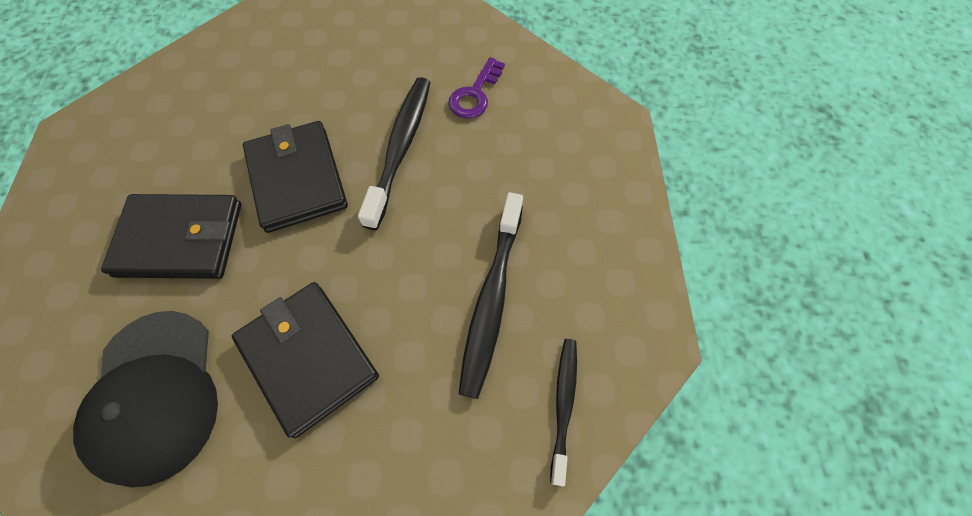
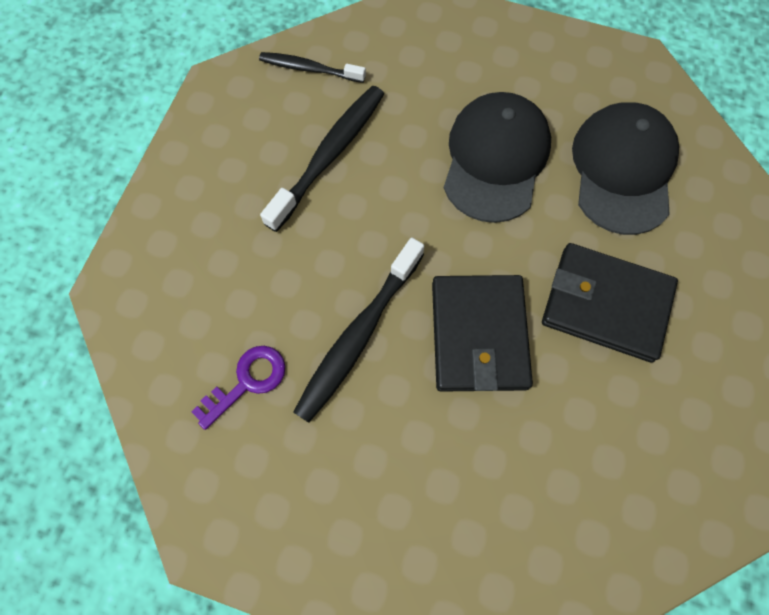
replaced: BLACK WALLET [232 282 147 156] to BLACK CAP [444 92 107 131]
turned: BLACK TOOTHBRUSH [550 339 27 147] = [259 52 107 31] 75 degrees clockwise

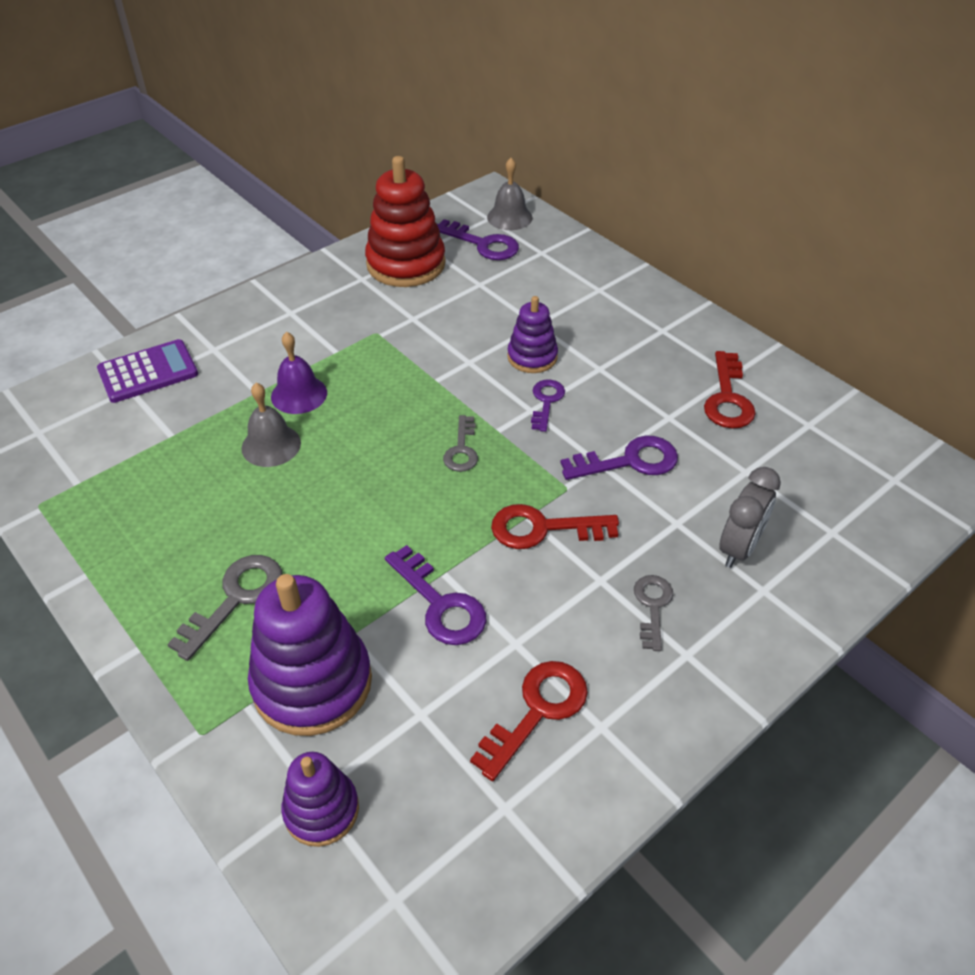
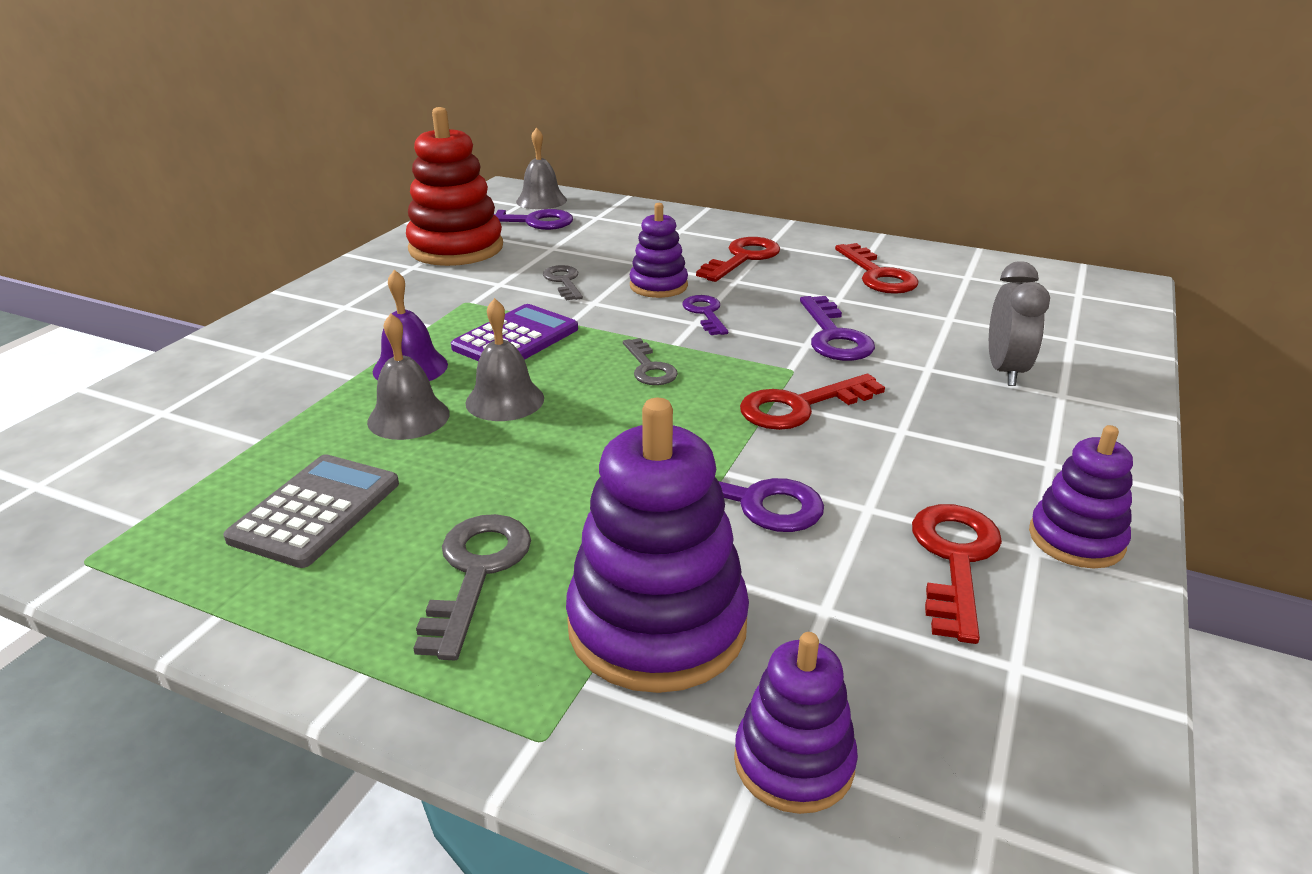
added: RED KEY [696 237 84 45]; GREY BELL [465 298 79 123]; PURPLE STACKING TOY [1029 425 104 143]; GREY CALCULATOR [223 454 176 114]
moved: PURPLE CALCULATOR [97 339 101 64] to [451 304 127 57]; GREY KEY [634 575 39 76] to [543 265 40 35]
turned: PURPLE KEY [560 436 118 44] = [800 296 75 65] 120 degrees clockwise

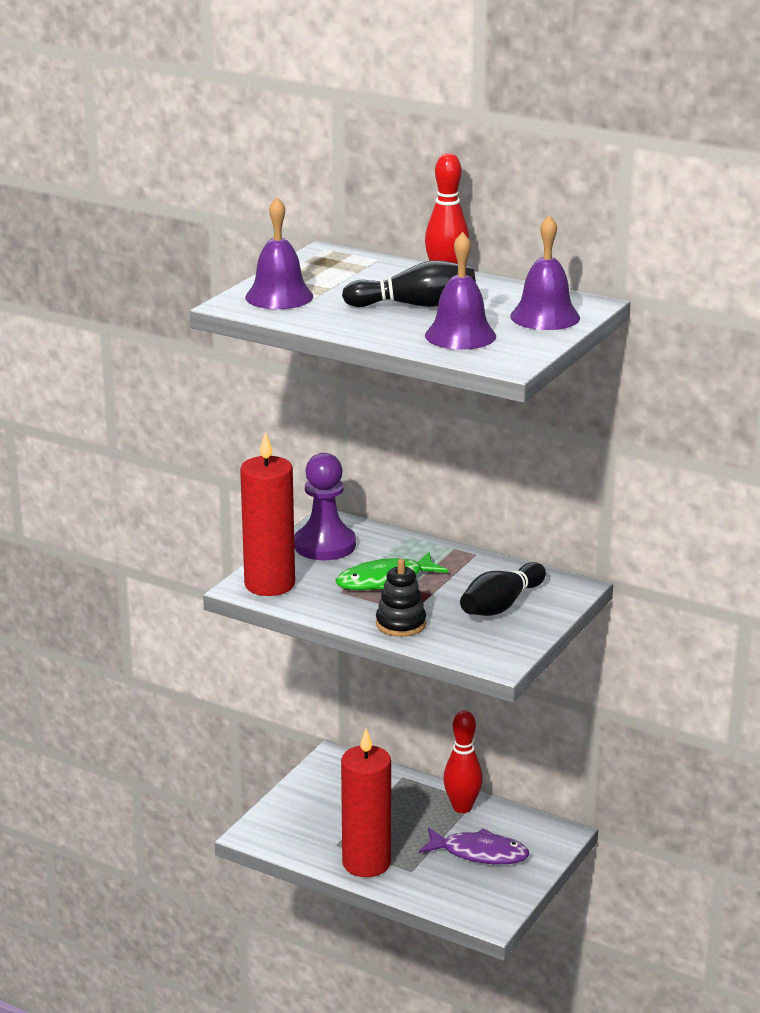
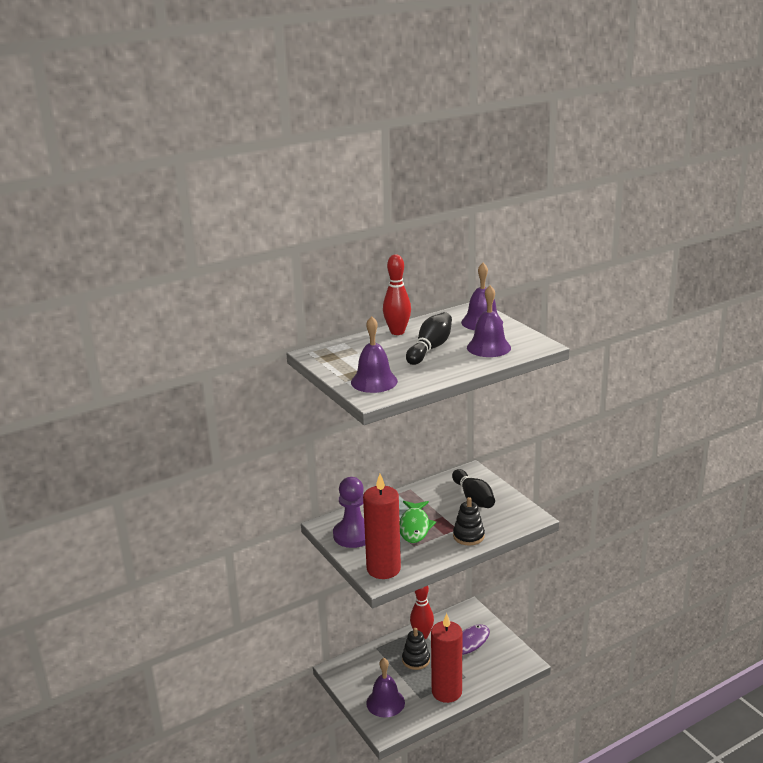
added: BLACK STACKING TOY [402 628 28 42]; PURPLE BELL [366 658 39 59]

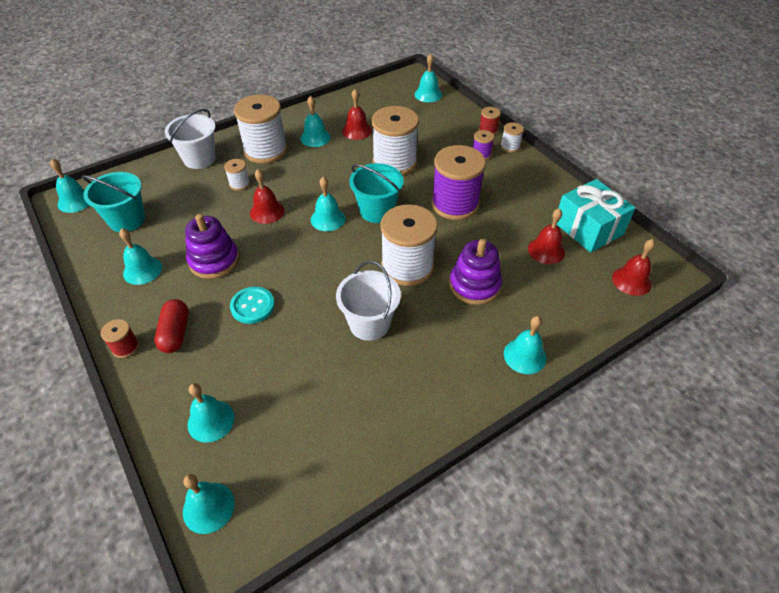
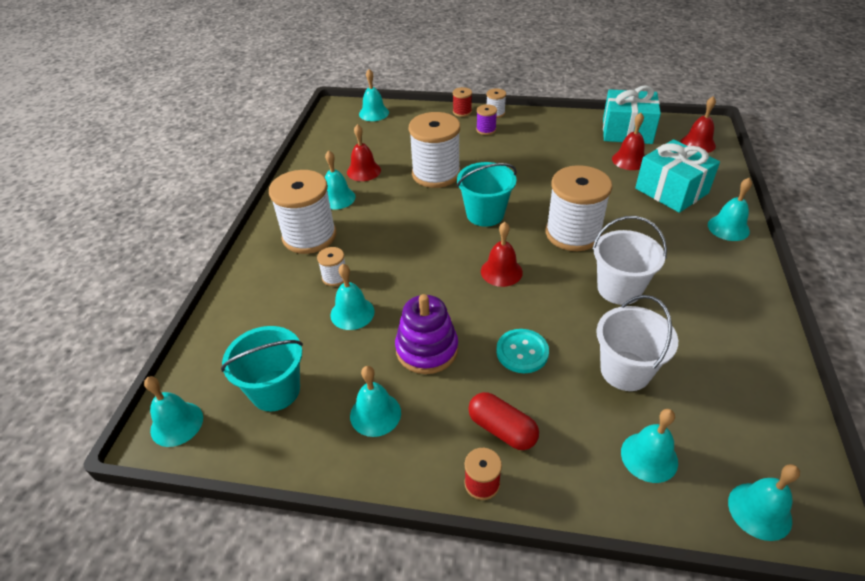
removed: PURPLE SPOOL [431 145 55 75]; PURPLE STACKING TOY [449 239 53 66]
added: TURQUOISE GIFT [635 139 85 74]
moved: WHITE BUCKET [165 109 51 60] to [596 295 82 96]; RED BELL [250 169 35 55] to [481 222 42 65]; TURQUOISE BELL [311 177 34 54] to [330 264 45 66]

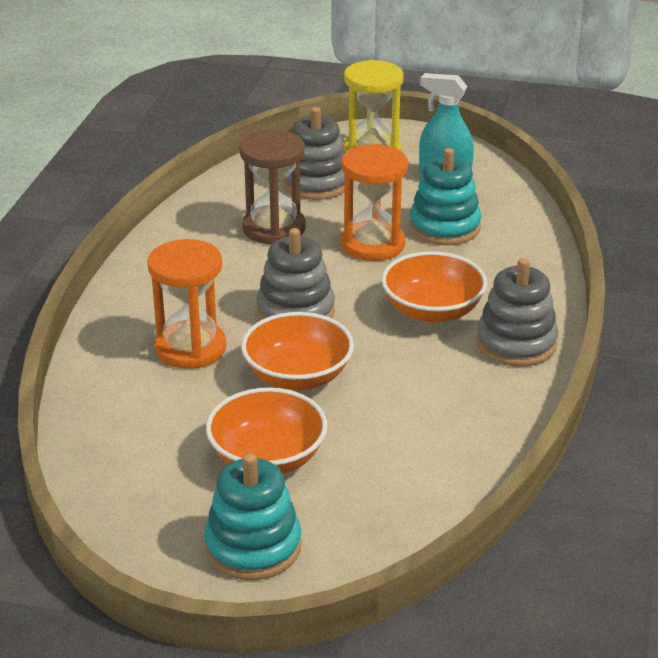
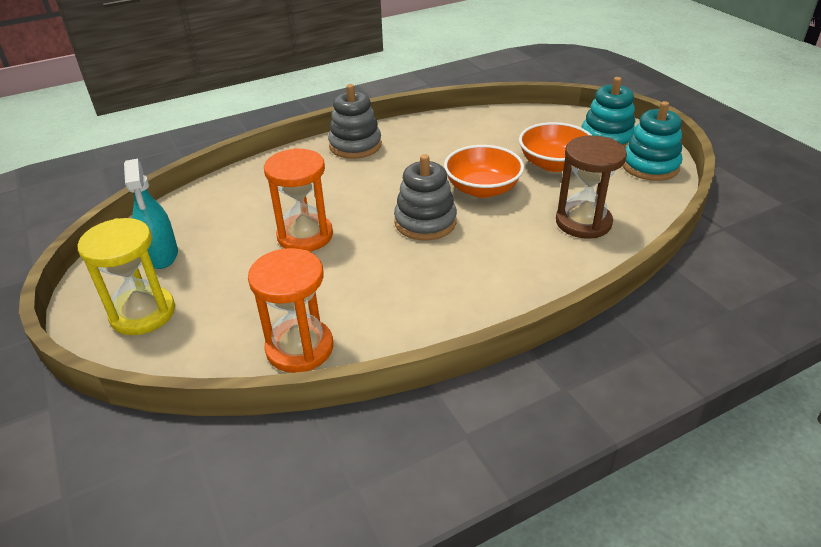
removed: GREY STACKING TOY [282 107 63 93]; ORANGE BOWL [381 251 106 72]
moved: BROWN HOURGLASS [239 130 67 114] to [556 135 71 104]; TURQUOISE STACKING TOY [409 148 73 97] to [623 101 59 80]; ORANGE HOURGLASS [147 239 79 130] to [248 248 85 125]

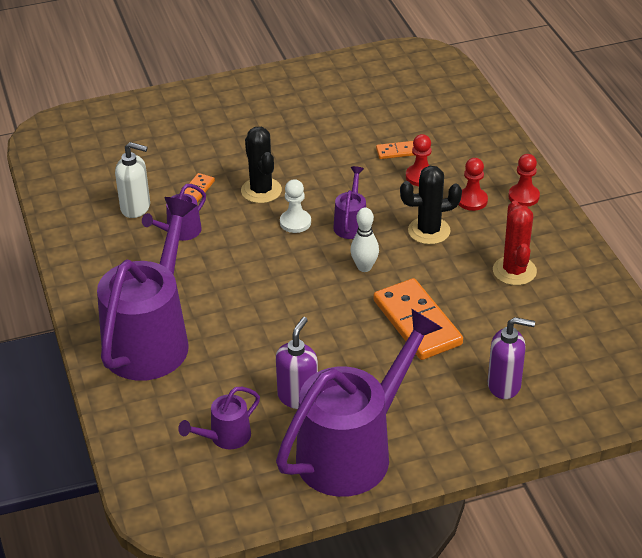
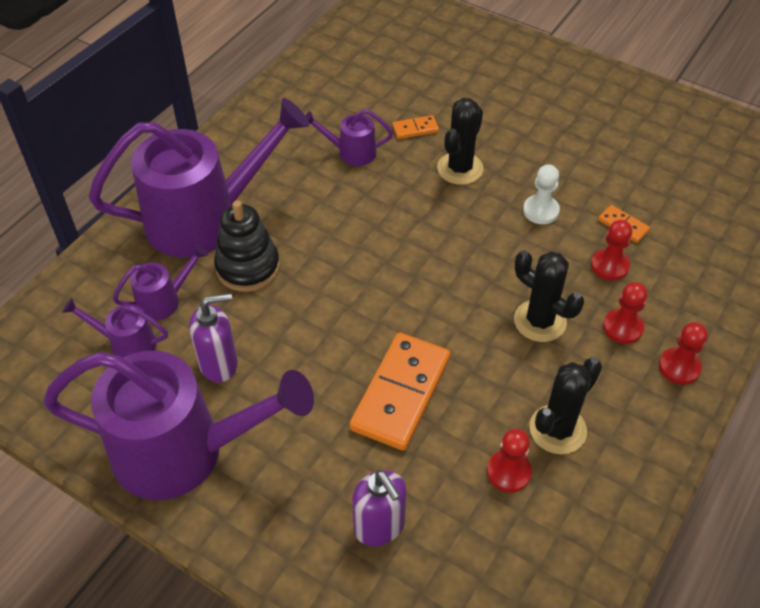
removed: WHITE SOAP DISPENSER [115 142 35 76]; WHITE BOWLING PIN [350 208 29 64]
added: BLACK STACKING TOY [214 200 66 92]; RED PAWN [487 429 45 63]
moved: PURPLE WATERING CAN [333 166 33 73] to [113 244 95 77]; WHITE PAWN [280 179 31 54] to [523 164 37 60]
recoloured: RED CACTUS [493 201 44 84] to BLACK CACTUS [529 357 73 97]

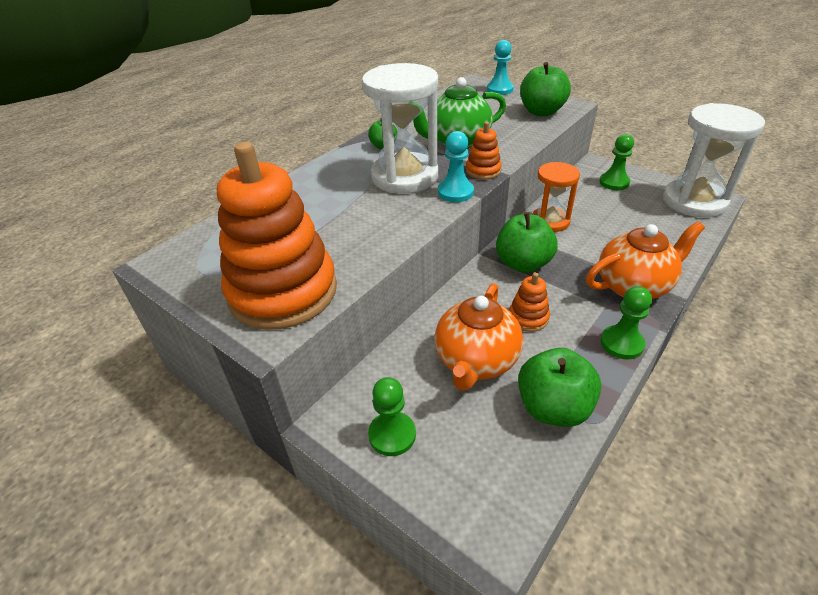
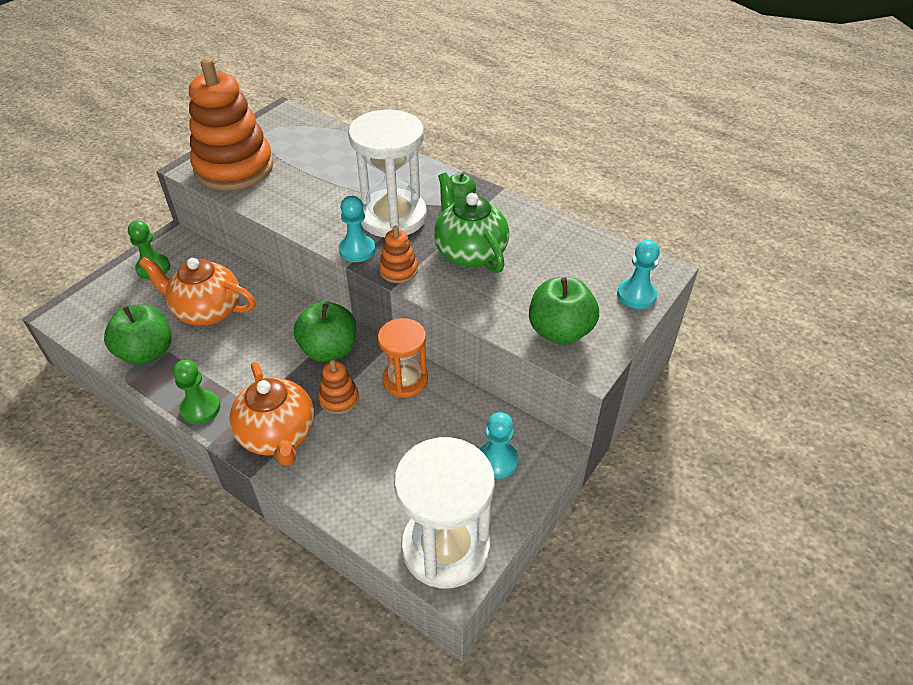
moved: ORANGE STACKING TOY [509 272 41 60] to [318 360 41 54]
recoloured: GREEN PAWN [599 134 35 56] to TURQUOISE PAWN [479 412 39 67]

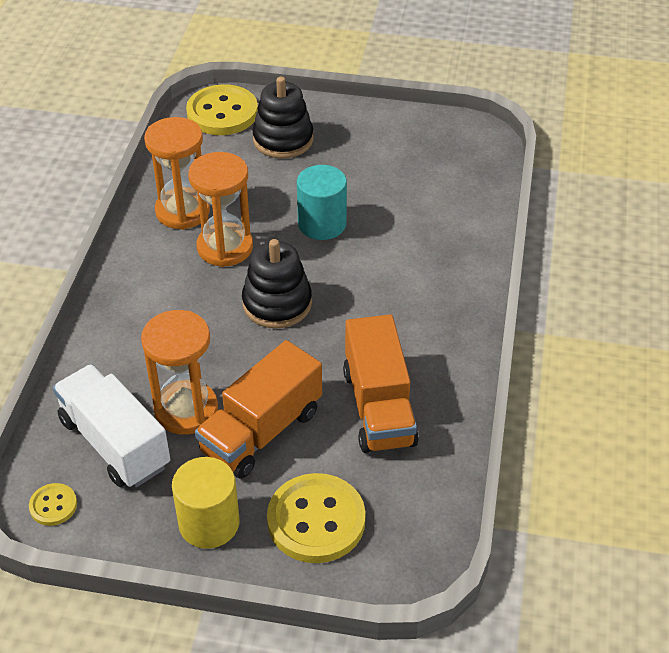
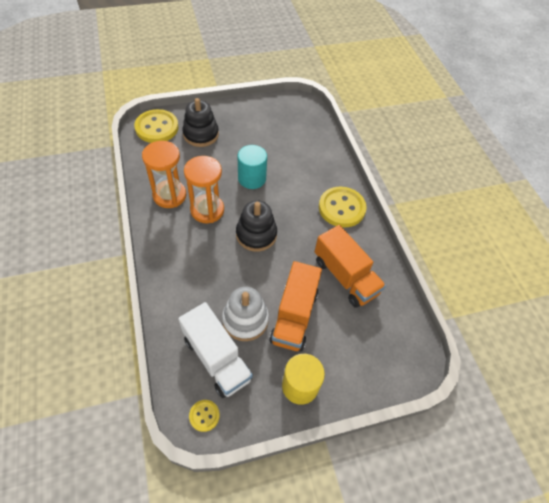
moved: YELLOW BUTTON [267 473 99 90] to [319 187 47 41]
replaced: ORANGE HOURGLASS [141 310 77 125] to WHITE STACKING TOY [222 287 47 54]
turned: WHITE TRUCK [53 364 117 124] = [178 302 75 96] 150 degrees counterclockwise

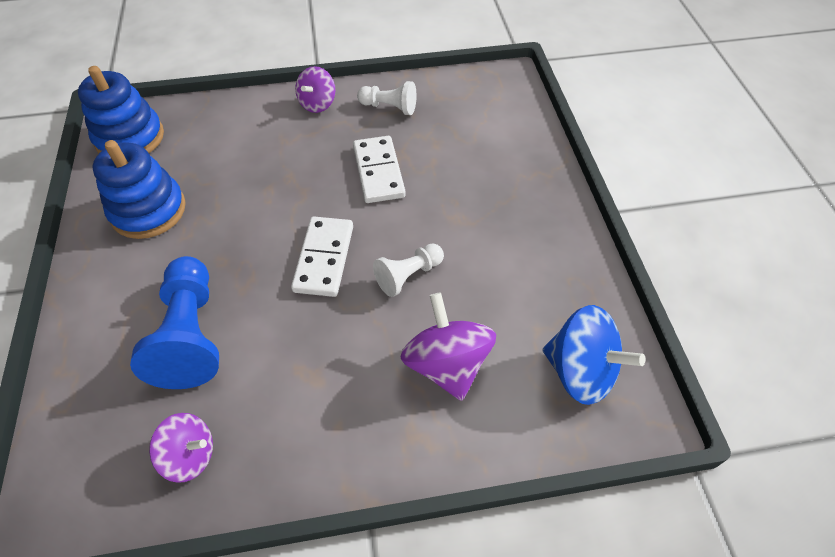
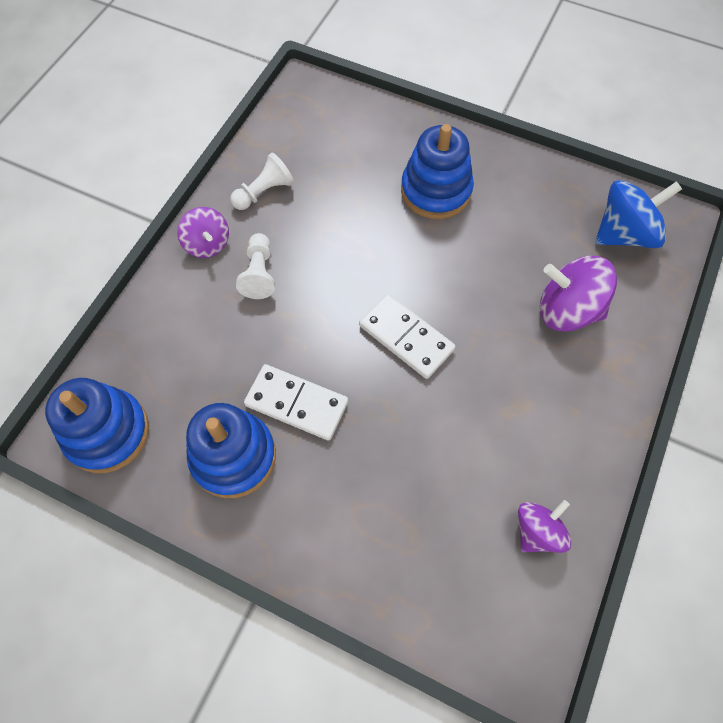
removed: BLUE PAWN [130 256 89 133]
added: BLUE STACKING TOY [401 124 73 95]
moved: WHITE DOMINO [353 136 53 67] to [244 364 104 77]; WHITE PAWN [373 244 71 53] to [236 233 39 66]

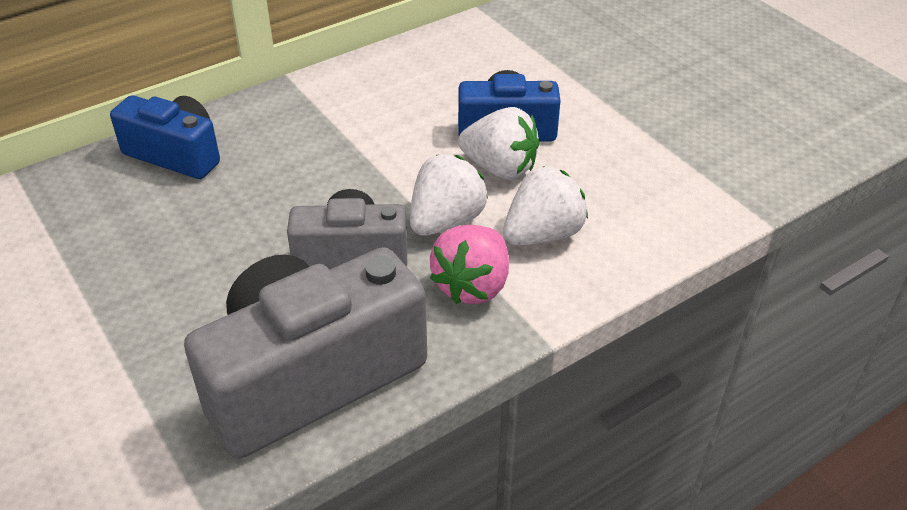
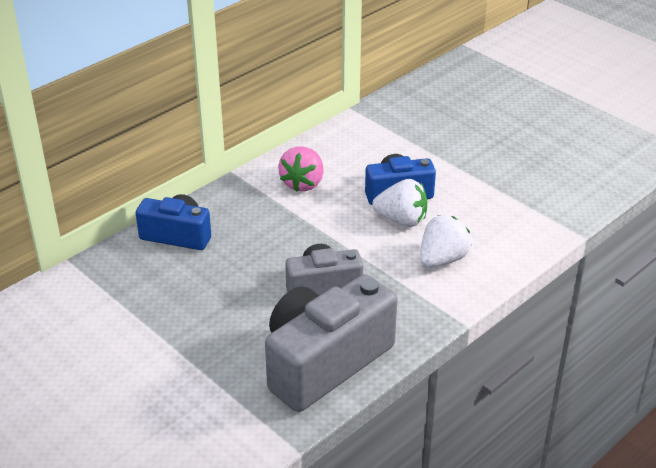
removed: WHITE STRAWBERRY [410 155 78 81]
moved: PINK STRAWBERRY [430 225 79 79] to [278 146 46 46]

